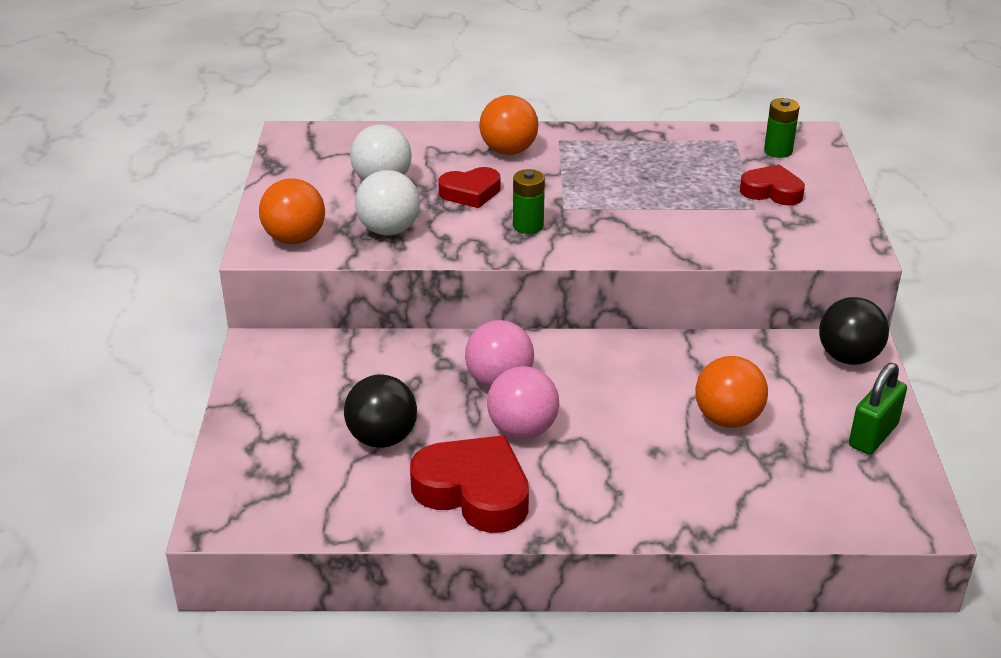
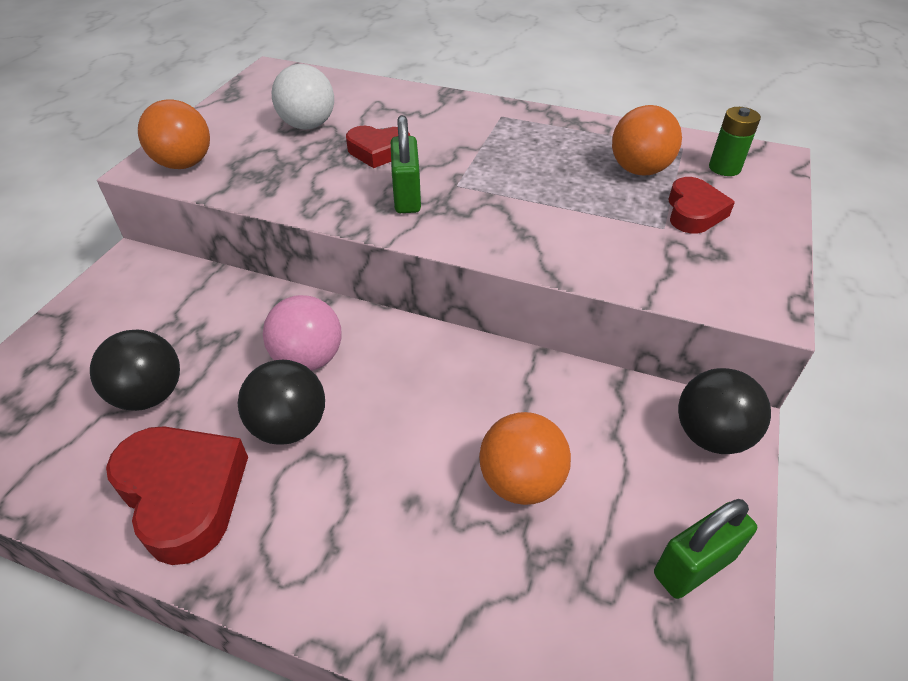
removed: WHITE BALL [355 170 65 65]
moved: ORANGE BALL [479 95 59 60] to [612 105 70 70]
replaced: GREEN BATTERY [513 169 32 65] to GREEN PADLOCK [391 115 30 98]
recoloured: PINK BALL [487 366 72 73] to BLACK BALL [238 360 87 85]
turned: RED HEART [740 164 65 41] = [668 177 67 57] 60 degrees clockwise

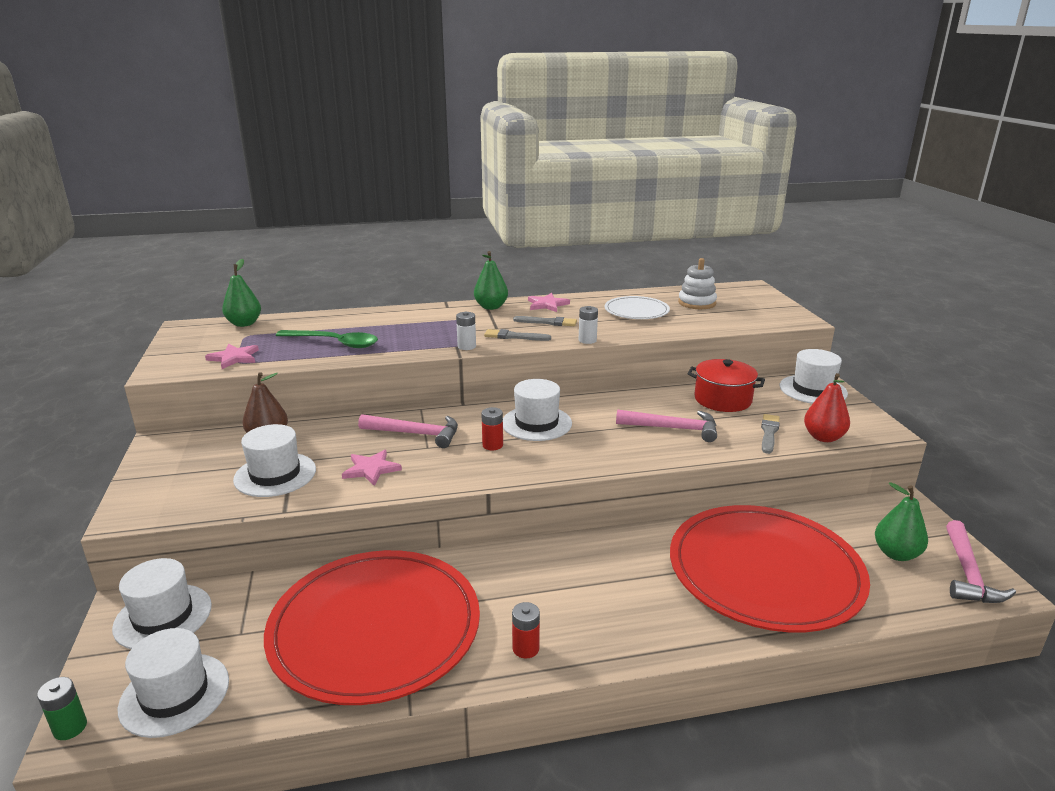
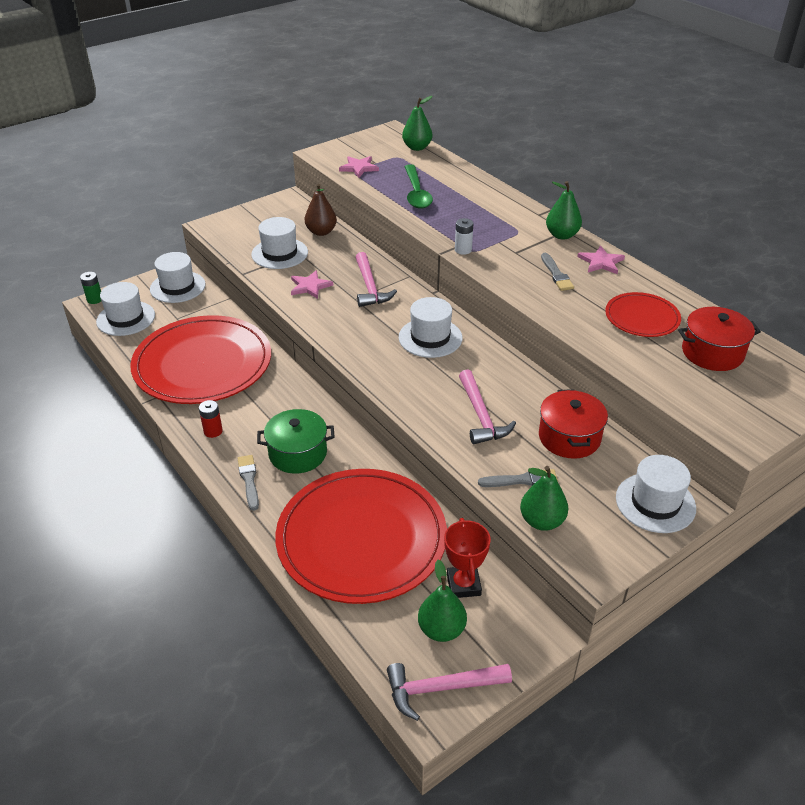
removed: WHITE BATTERY [579 306 19 38]; RED BATTERY [481 407 22 43]
added: GREEN POT [257 409 77 64]; RED TROPHY [444 518 47 80]
moved: GREY BRUSH [484 329 67 12] to [237 455 22 56]
replaced: WHITE STACKING TOY [678 258 39 51] to RED POT [678 307 83 64]
recoloured: WHITE PLATE [605 296 65 23] to RED PLATE [605 292 76 45]; RED PEAR [804 373 46 69] to GREEN PEAR [520 466 49 65]

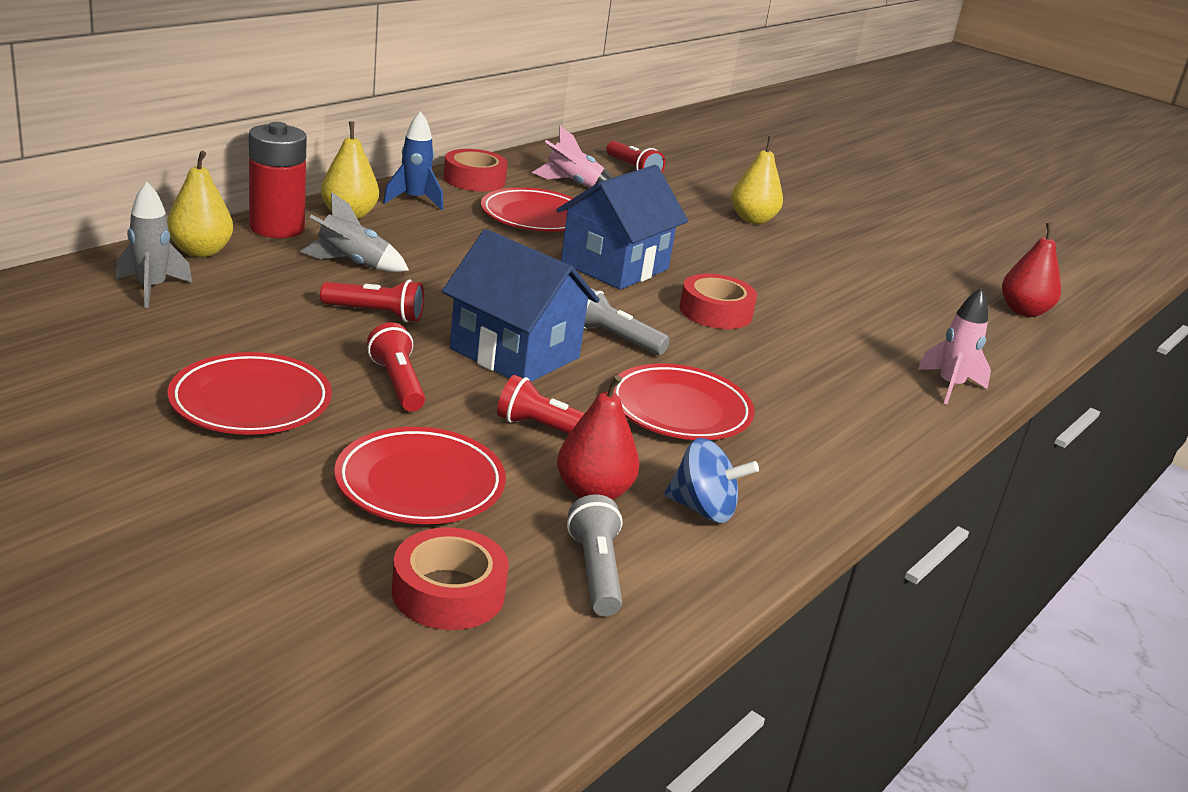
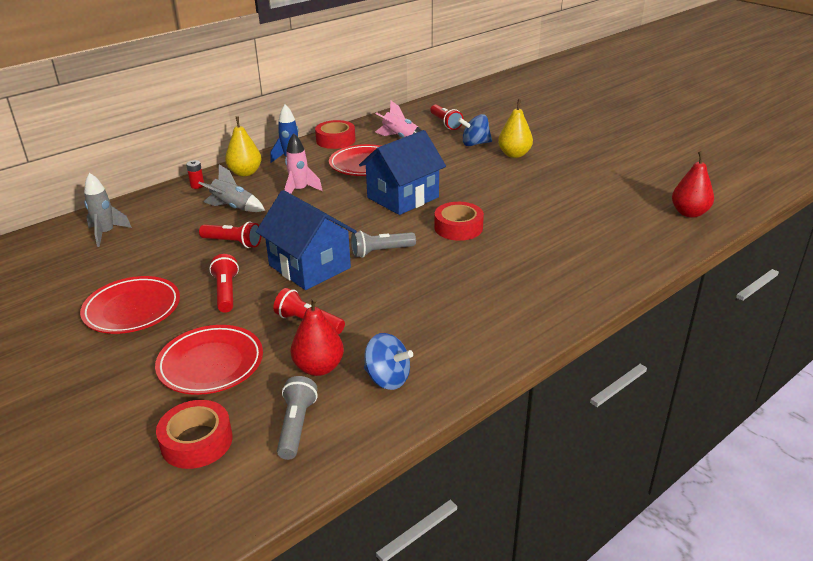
removed: YELLOW PEAR [167 151 66 106]; RED PLATE [613 363 142 77]
added: BLUE SPINNING TOP [458 114 34 32]
moved: PINK ROCKET [917 288 74 116] to [285 133 38 61]
turned: GREY FLASHLIGHT [584 288 86 67] = [351 230 65 28] 60 degrees counterclockwise
resized: RED BATTERY [249 122 58 116] = [186 160 18 29] x0.42

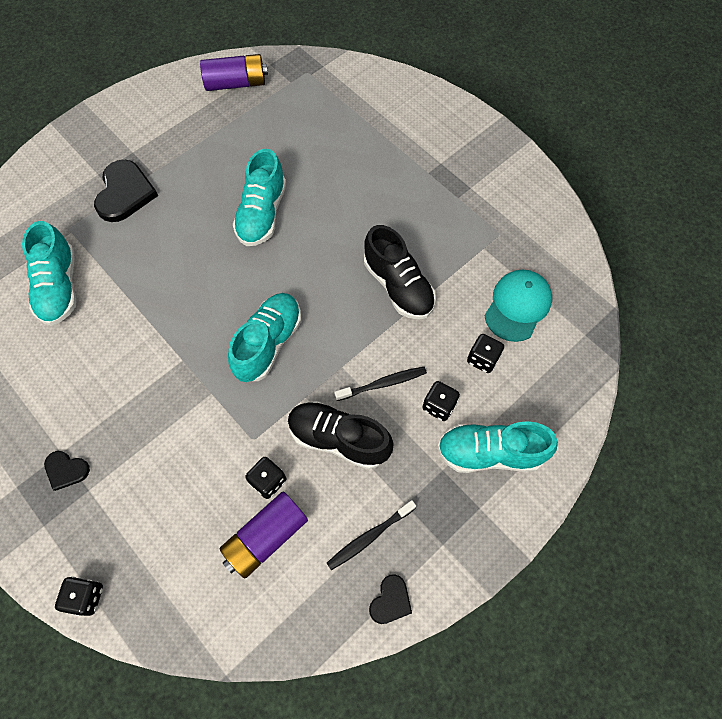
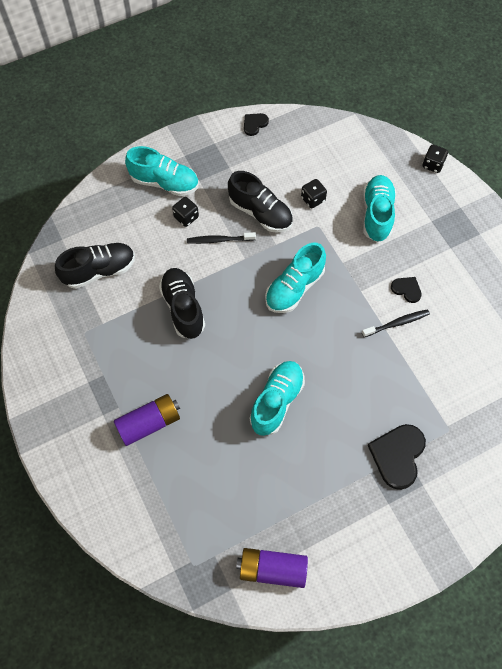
removed: BLACK DICE [467 334 37 39]
moved: TURQUOISE SHOE [22 221 55 105] to [363 175 33 67]; BLACK HEART [44 451 46 40] to [391 277 31 26]; PURPLE BATTERY [220 492 88 86] to [114 394 66 52]; BLACK TOOTHBRUSH [327 500 89 70] to [362 309 68 28]
replaced: TURQUOISE CAP [484 270 68 72] to BLACK SHOE [55 243 80 46]

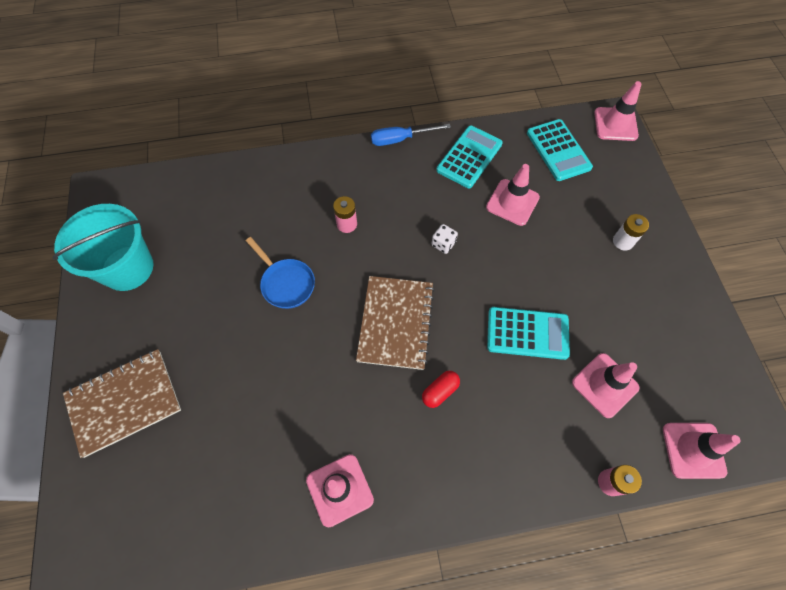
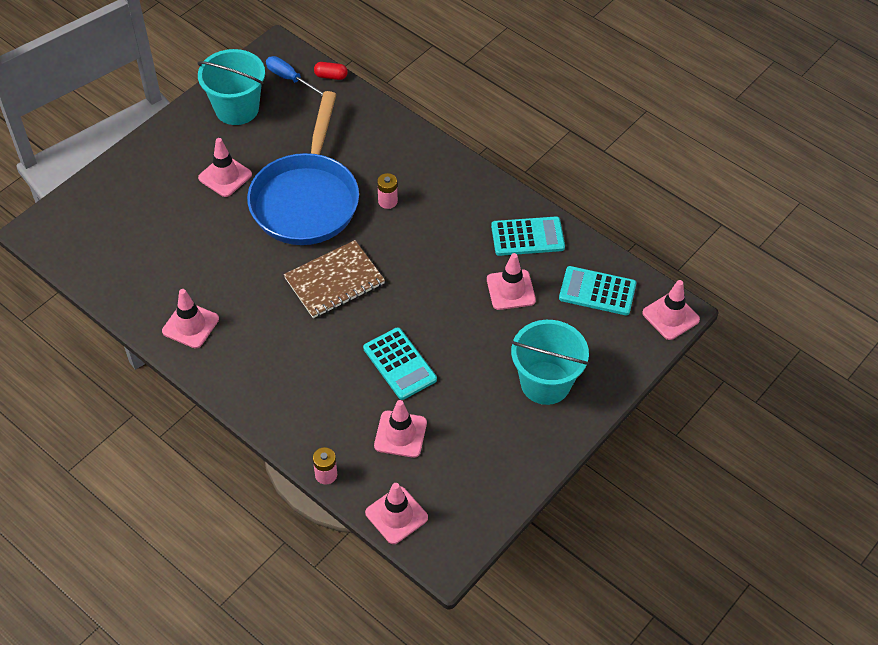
removed: WHITE DICE [431 224 27 30]; BROWN NOTEBOOK [63 349 118 109]
added: PINK TRAFFIC CONE [198 138 54 59]
moved: BLUE SCREWDRIVER [371 124 80 22] to [266 56 57 40]; RED CAPSULE [422 371 38 37] to [314 62 34 18]
replaced: WHITE BATTERY [613 214 36 37] to TURQUOISE BUCKET [511 320 78 85]
turned: TURQUOISE CALCULATOR [527 119 66 62] = [559 266 77 49] 75 degrees clockwise
resized: BLUE PAN [246 237 69 72] = [247 91 112 154] x2.29

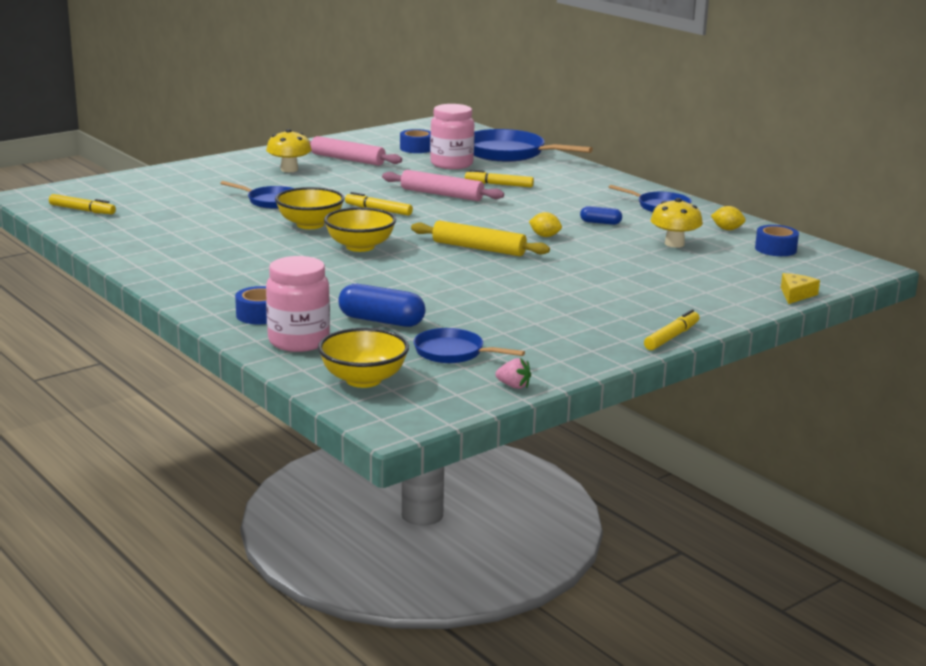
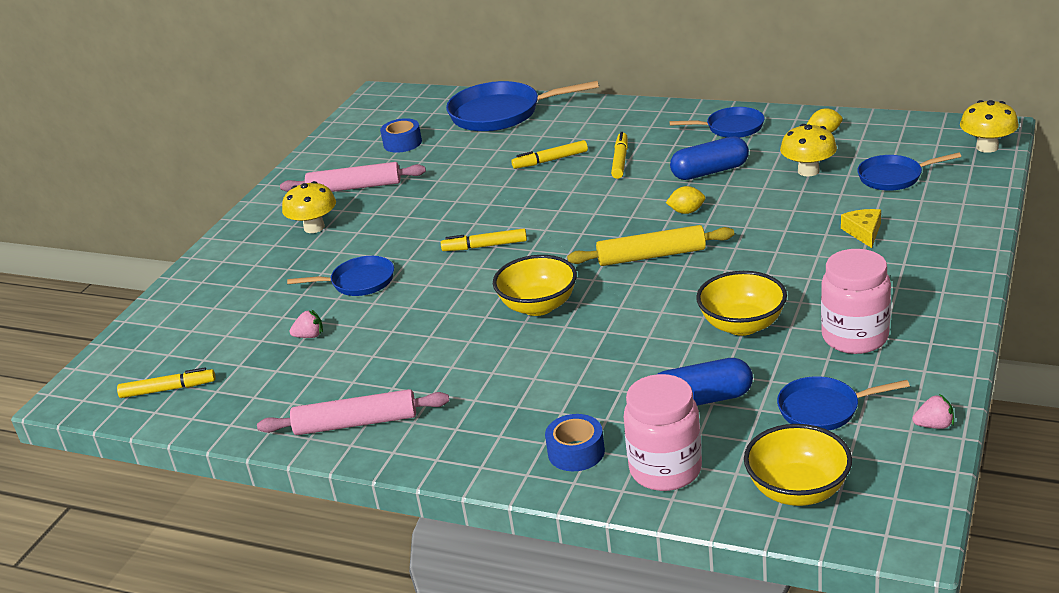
removed: BLUE TAPE [755 225 44 31]
added: YELLOW MUSHROOM [960 100 59 53]; BLUE PAN [857 152 104 39]; PINK STRAWBERRY [290 309 33 29]
moved: PINK JAR [430 104 44 65] to [821 249 70 105]; PINK ROLLING PIN [382 170 122 31] to [257 389 192 46]; YELLOW BOWL [275 187 69 42] to [696 271 91 65]; YELLOW CHEESE [781 273 39 31] to [841 209 40 39]; YELLOW MARKER [644 309 55 41] to [611 132 17 47]
resized: BLUE CAPSULE [580 206 42 19] = [670 136 79 44] x1.78

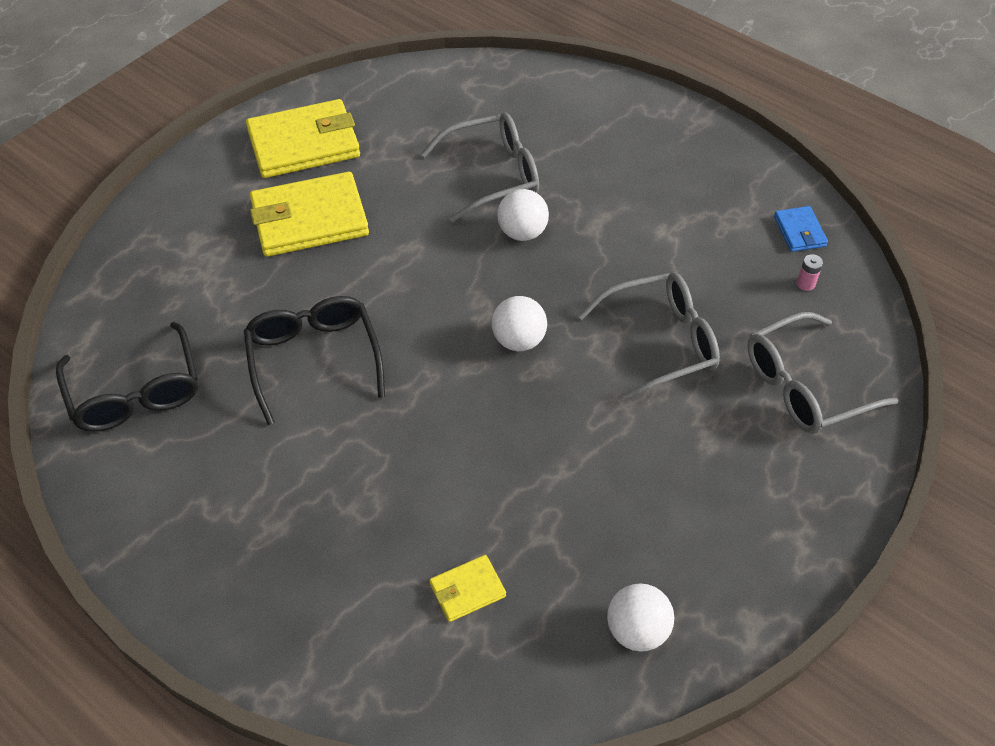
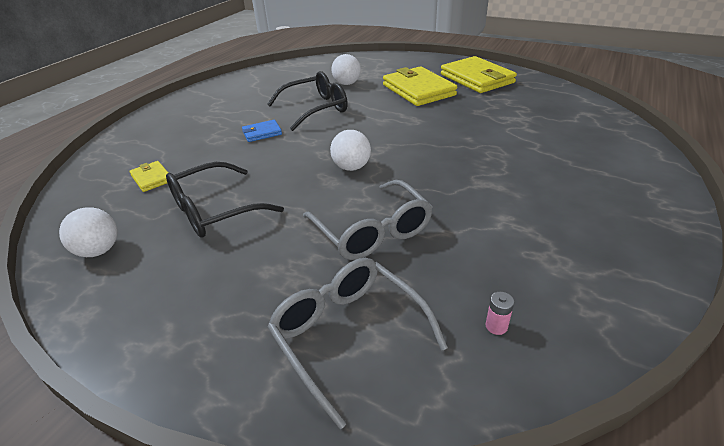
removed: GREY GLASSES [421 113 118 109]
moved: WHITE BALL [497 189 52 52] to [332 54 29 31]; BLUE WALLET [774 206 54 46] to [242 120 40 22]; BLACK GLASSES [56 322 142 110] to [166 162 118 76]

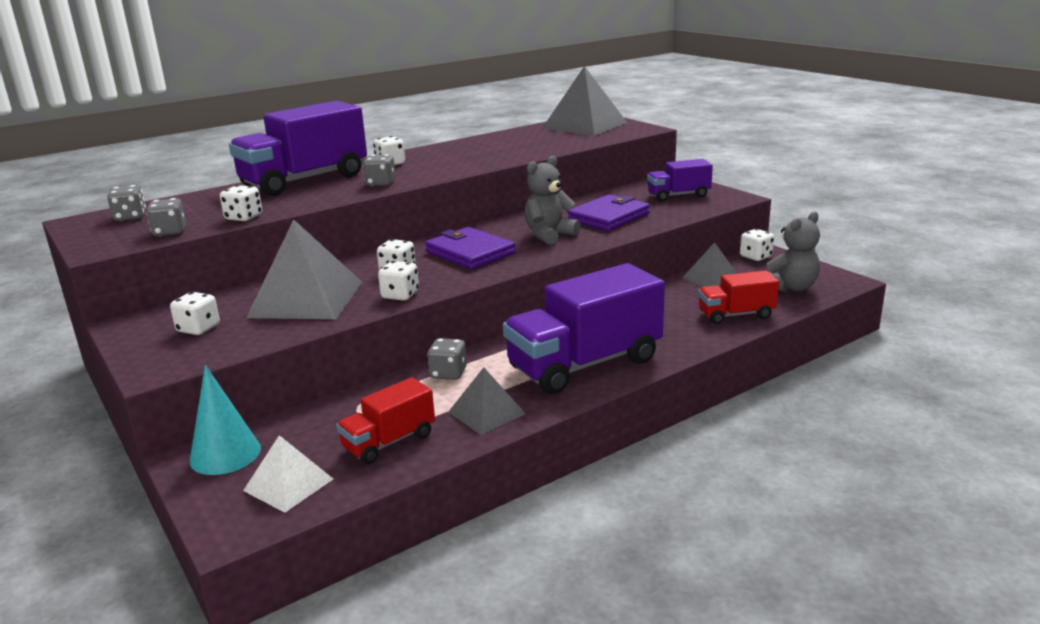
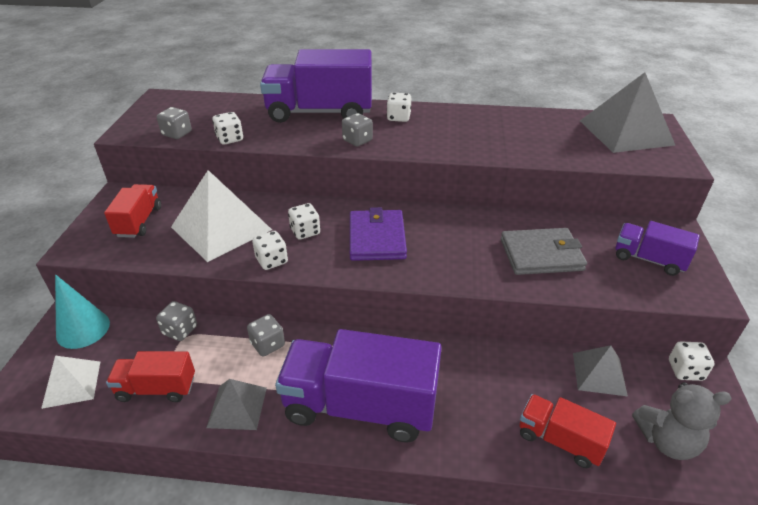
removed: GREY TEDDY BEAR [524 156 57 89]
moved: GREY DICE [107 185 39 36] to [156 301 41 40]
replaced: WHITE DICE [170 292 50 43] to RED TRUCK [104 184 57 54]
recoloured: PURPLE WALLET [567 194 83 37] to GREY WALLET [501 228 86 47]; GREY PYRAMID [246 220 116 99] to WHITE PYRAMID [171 170 101 92]

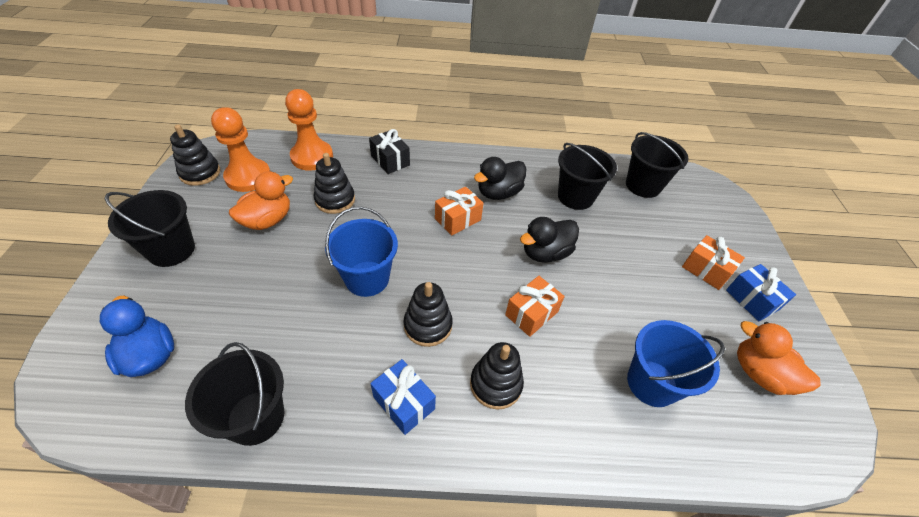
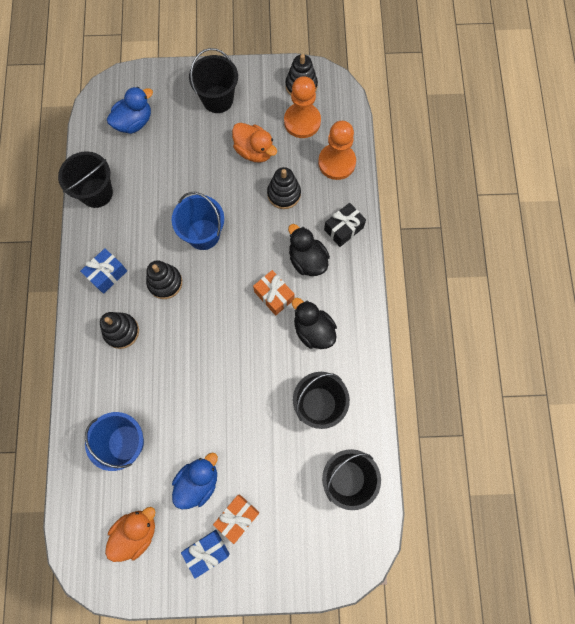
removed: ORANGE GIFT [505 276 60 61]
added: BLUE DUCK [172 452 46 58]
moved: BLACK DUCK [520 217 59 46] to [288 224 42 52]

